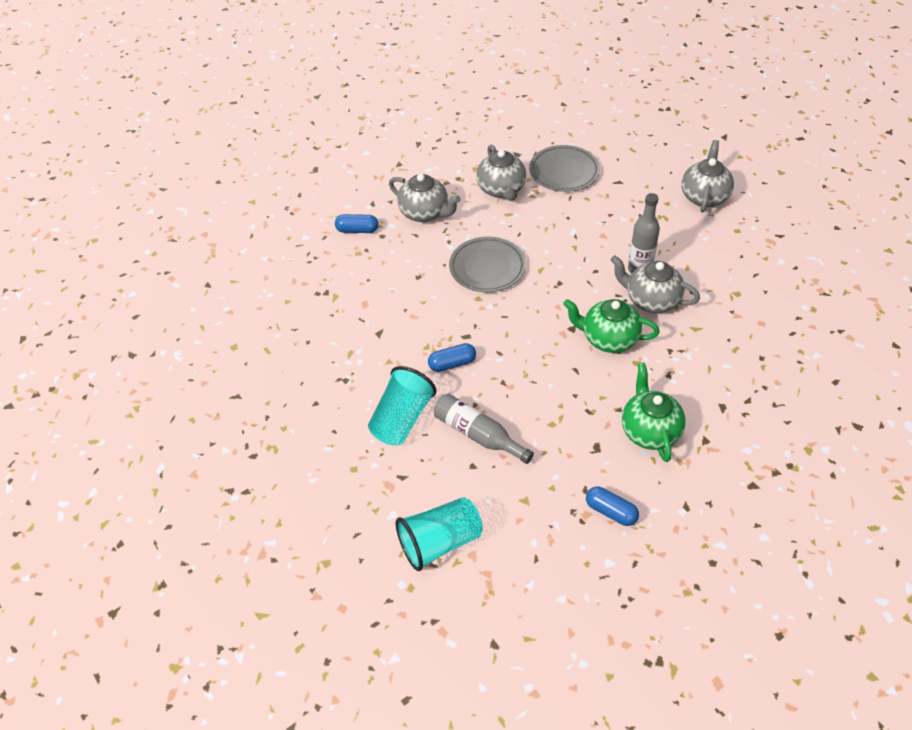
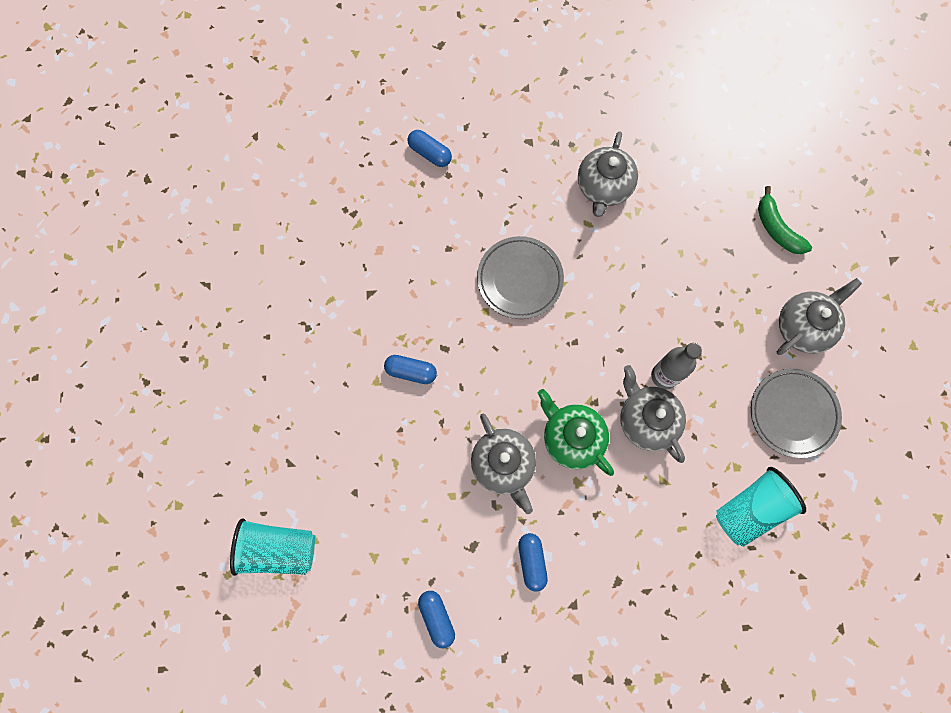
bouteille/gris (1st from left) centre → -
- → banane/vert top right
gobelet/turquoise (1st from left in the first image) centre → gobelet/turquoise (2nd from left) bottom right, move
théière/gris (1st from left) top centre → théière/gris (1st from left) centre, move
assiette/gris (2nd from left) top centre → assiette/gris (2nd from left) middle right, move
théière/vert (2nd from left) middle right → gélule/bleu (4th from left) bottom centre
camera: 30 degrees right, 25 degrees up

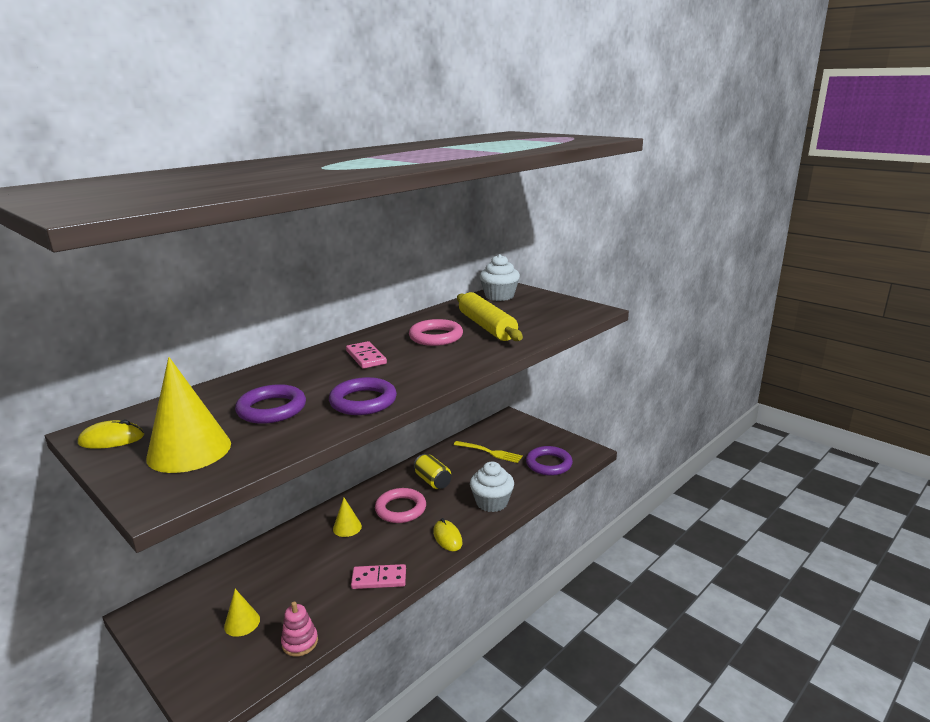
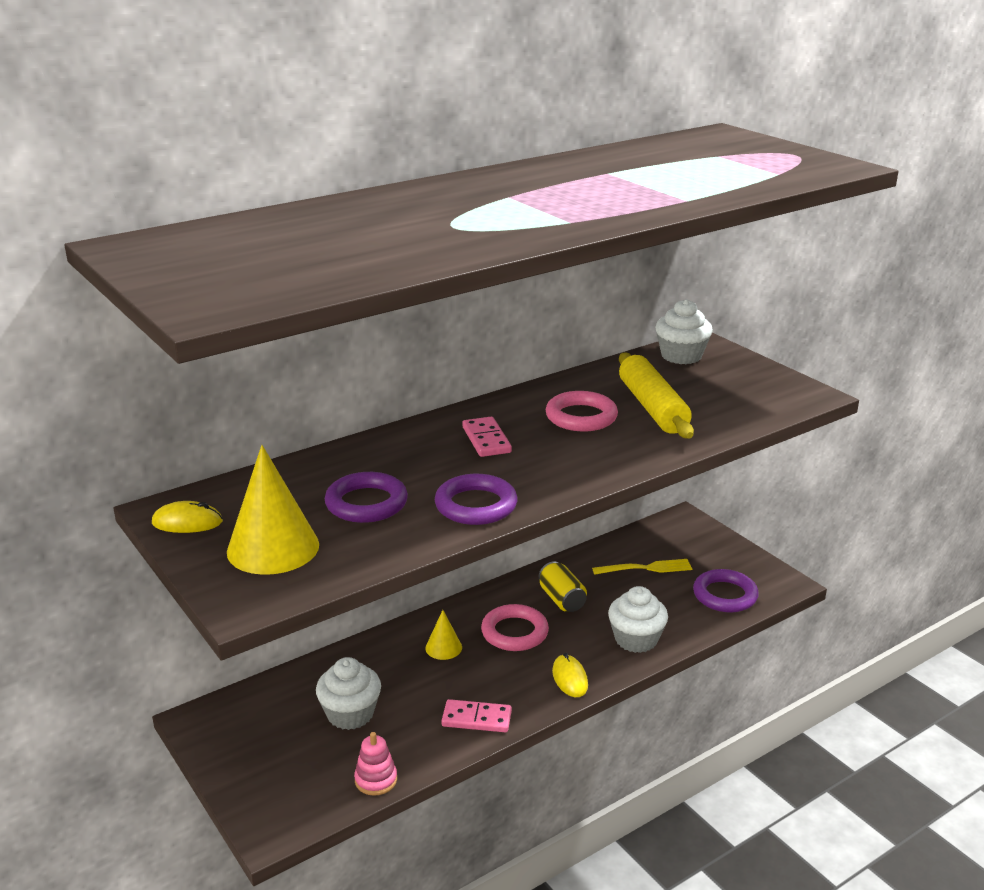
cône/jaune (2nd from left) bottom left → -
- → muffin/blanc (1st from left) bottom centre
fourchette/jaune centre, 45 degrees counterclockwise
camera: 10 degrees right, 5 degrees up

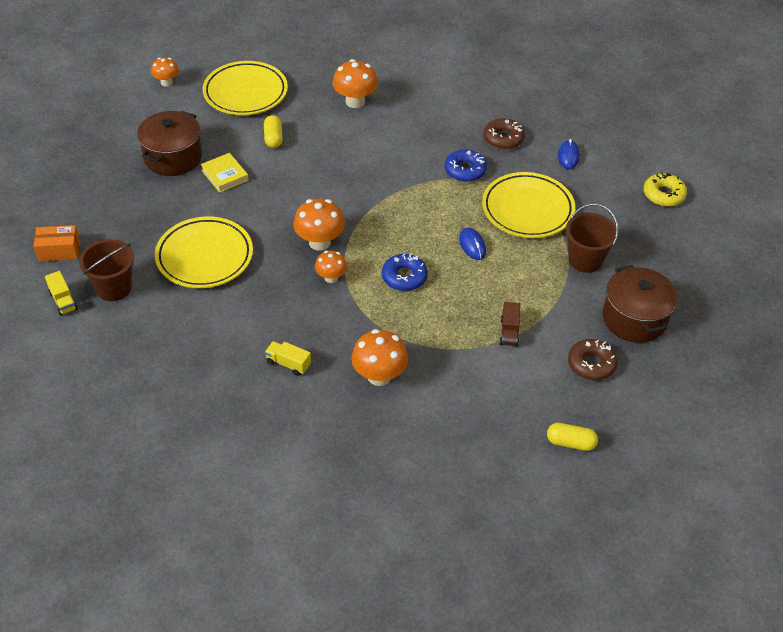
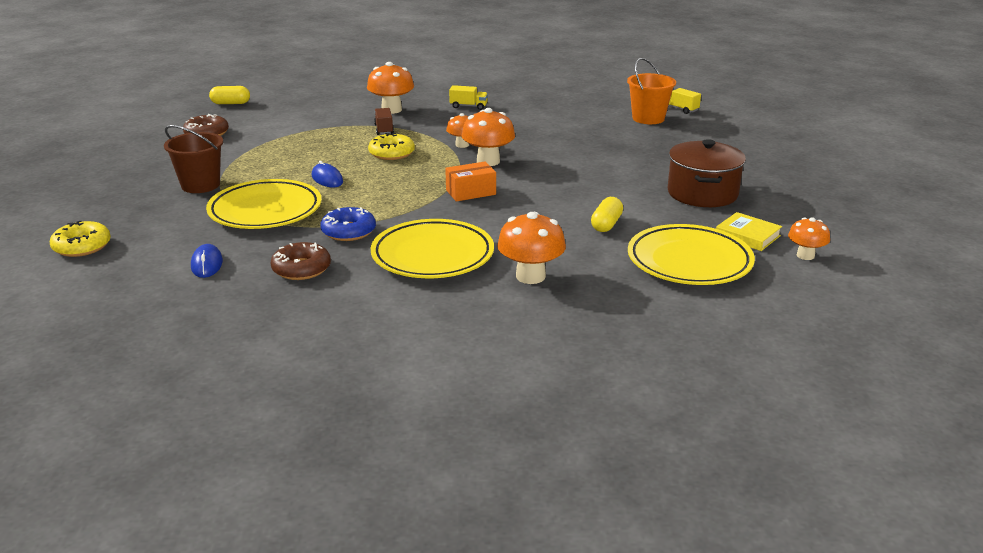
marmite/marron (2nd from left) middle right → -
boîte/orange middle left → boîte/orange top centre, move
assiette/jaune (1st from left in the first image) middle left → assiette/jaune (2nd from left) centre, move
livre/jaune top left → livre/jaune middle right, move
camion/marron centre → camion/marron top centre, move
seau/marron (1st from left) middle left → seau/orange top centre
beignet/bleu (1st from left) centre → beignet/jaune (2nd from left) top centre
gélule/jaune (1st from left in the first image) top centre → gélule/jaune (2nd from left) centre, 45 degrees clockwise
camera: 165 degrees right, 20 degrees down

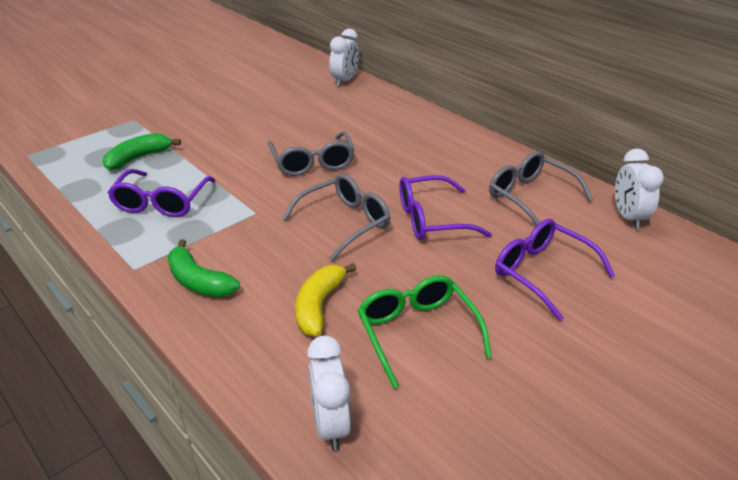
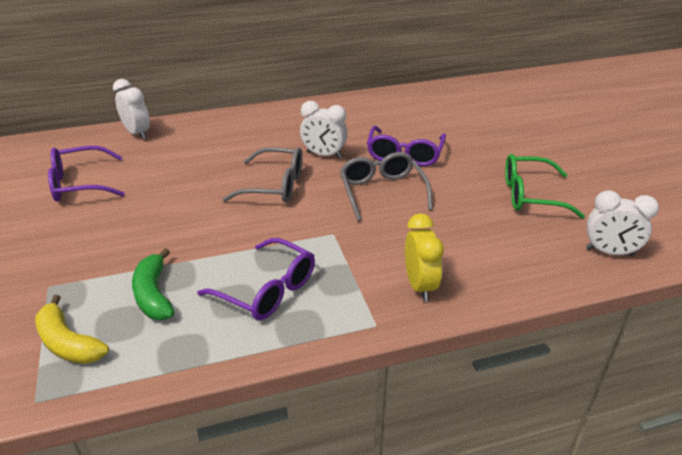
lunettes/gris (3rd from left) middle right → -
banane/jaune centre → banane/jaune bottom left, move
lunettes/violet (3rd from left in the first image) middle right → lunettes/violet (1st from left) middle left, move
réveil/blanc (3rd from left in the first image) middle right → réveil/blanc (2nd from left) top centre, move
banane/vert (2nd from left) middle left → réveil/jaune centre
camera: 65 degrees left, 0 degrees up

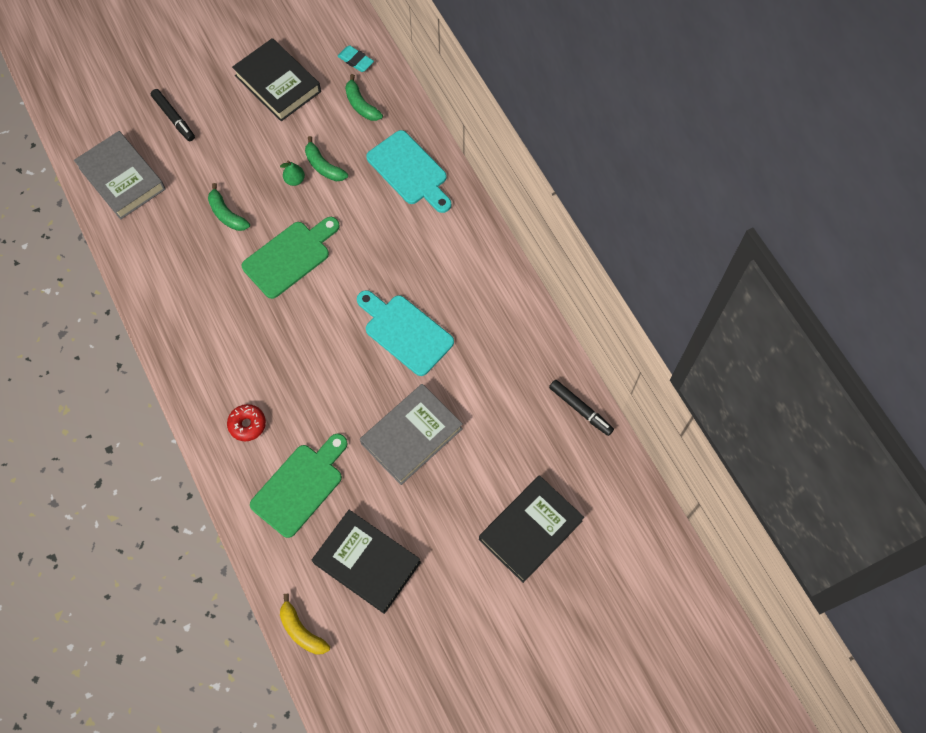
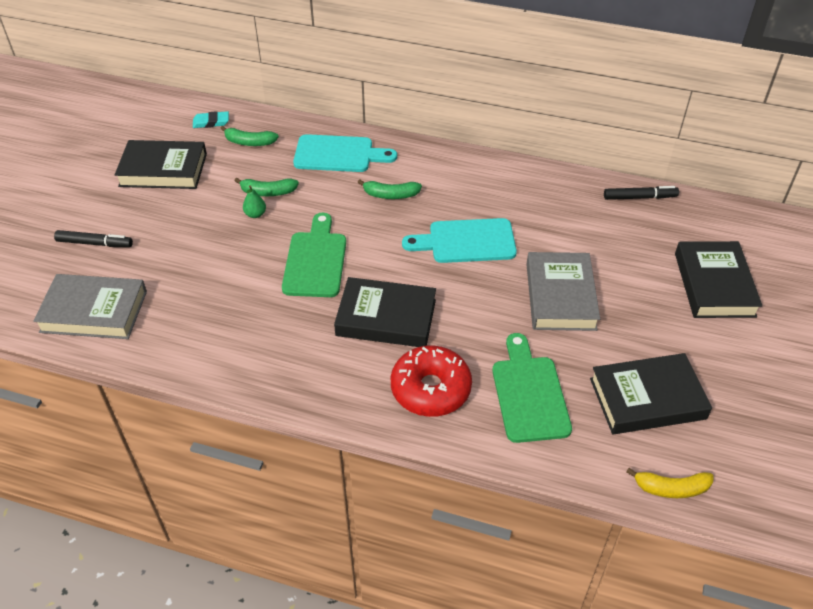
- → livre/noir (2nd from left) centre
banane/vert (1st from left in the first image) top left → banane/vert (3rd from left) top centre, move
beignet/rouge middle left → beignet/rouge centre, x1.83
camera: 45 degrees left, 20 degrees down

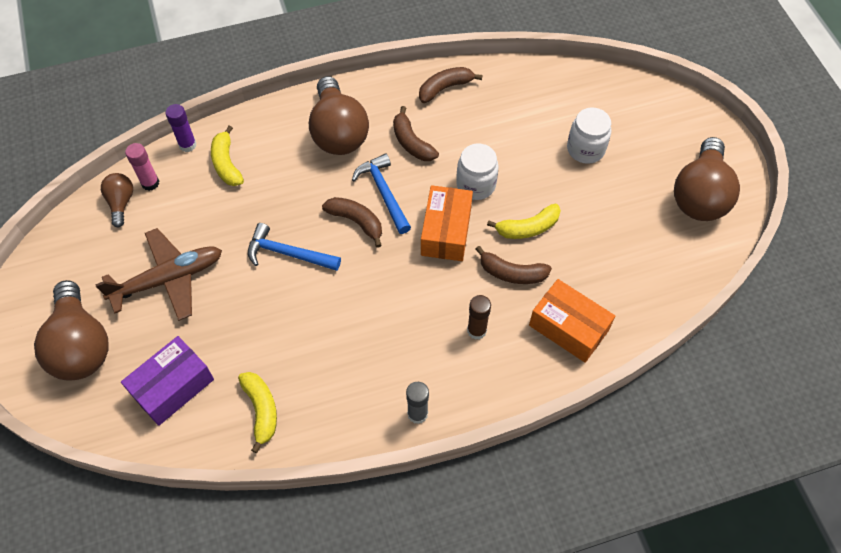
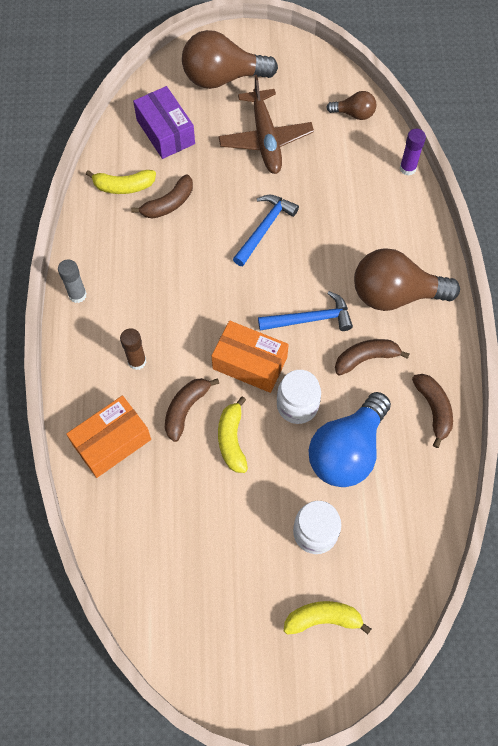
bâton de colle/rose top left → -
ampoule/marron (4th from left) top right → -
- → ampoule/bleu middle right
banane/jaune (1st from left in the first image) top left → banane/jaune (3rd from left) bottom centre, move
banane/marron (1st from left) centre → banane/marron (1st from left) top left, move
camera: 105 degrees right, 5 degrees up

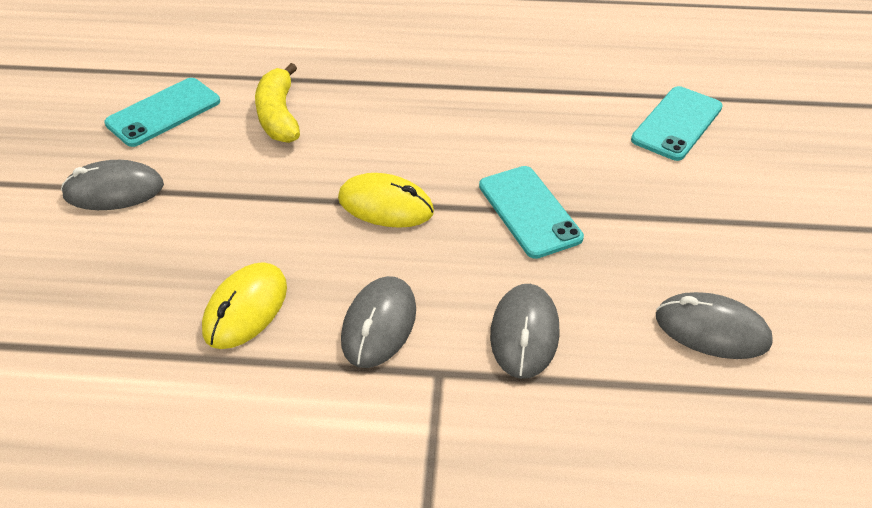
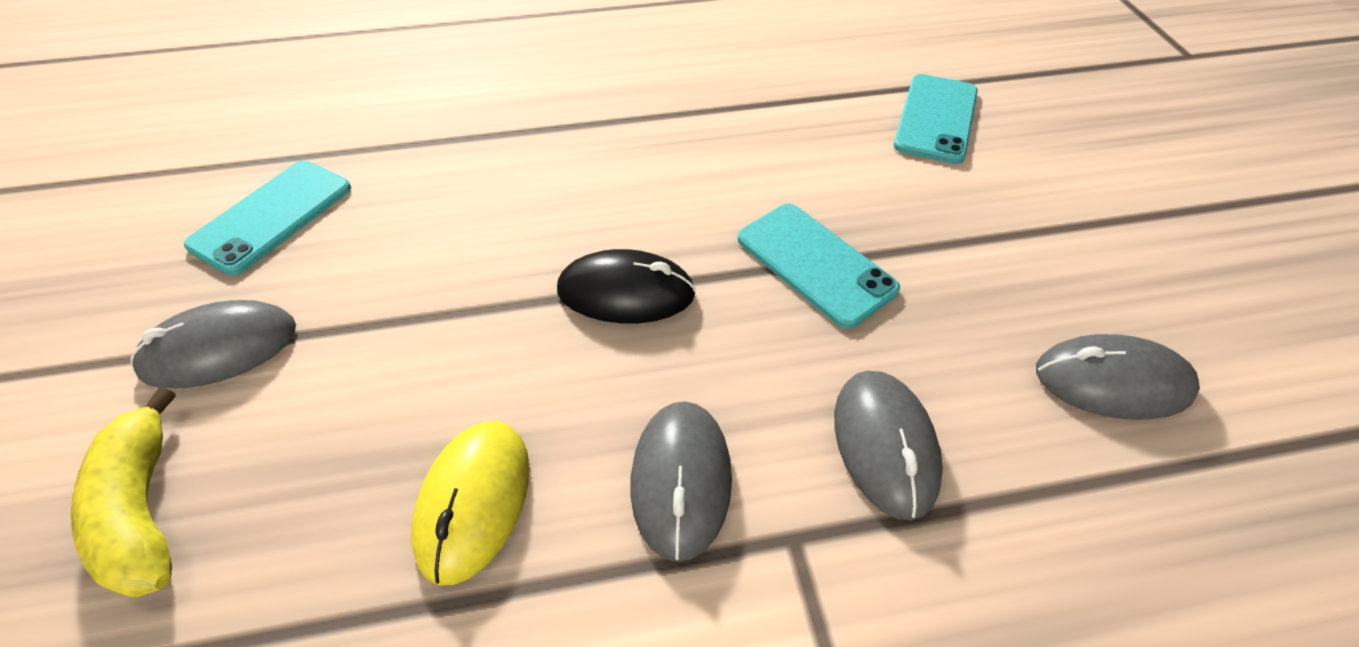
banane/jaune top left → banane/jaune bottom left, move
souris/jaune (2nd from left) centre → souris/noir centre
camera: 15 degrees left, 5 degrees up

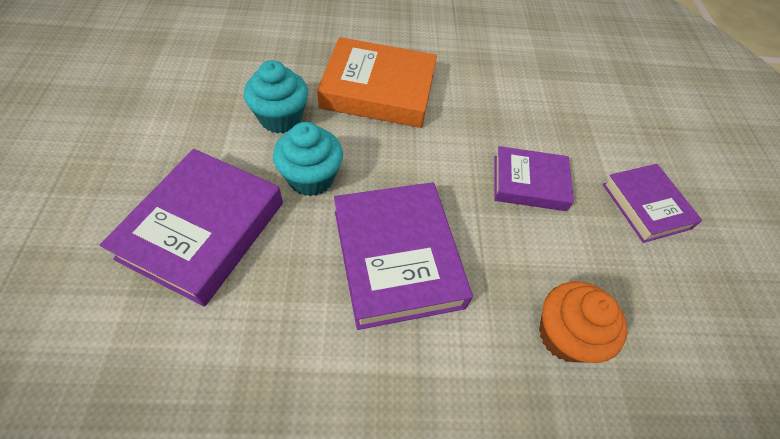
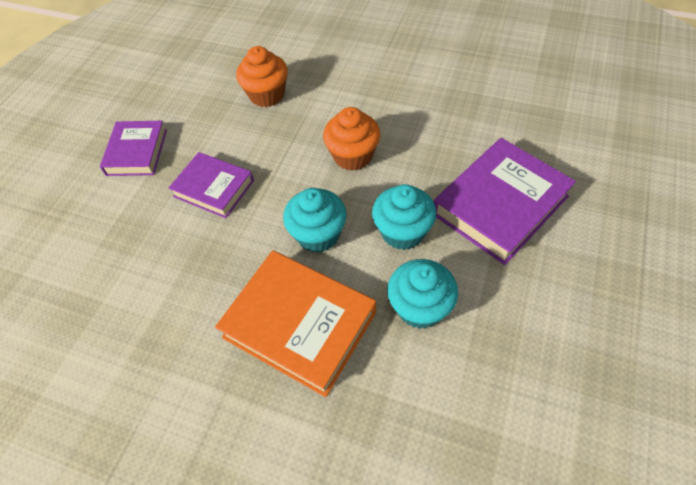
- → muffin/turquoise (1st from left) centre
livre/violet (2nd from left) centre → muffin/orange (2nd from left) top centre
camera: 150 degrees left, 0 degrees up

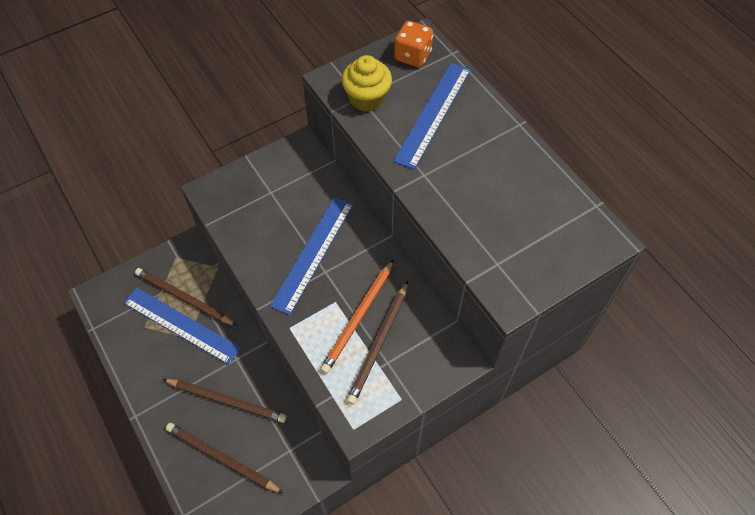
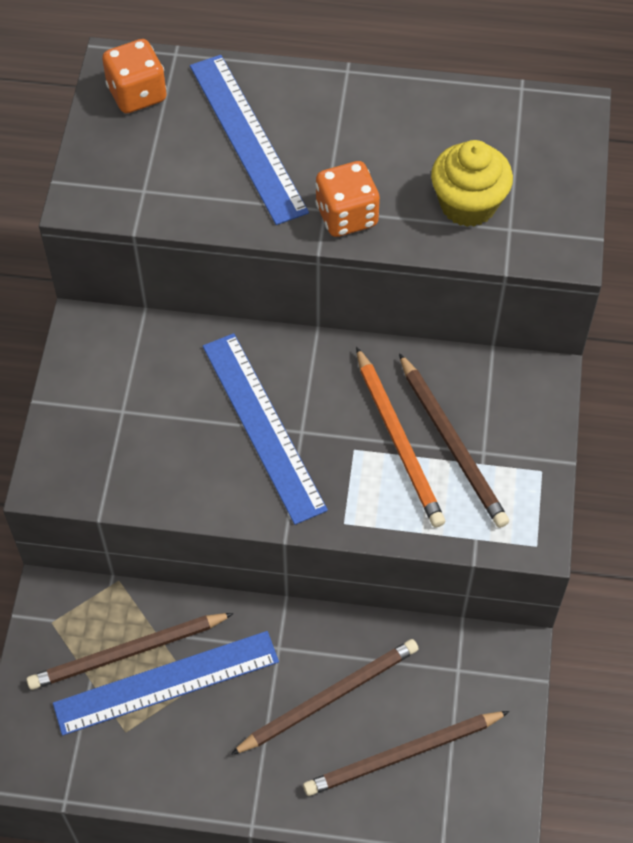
- → dé/orange (2nd from left) top centre
muffin/jaune top centre → muffin/jaune top right, move
camera: 50 degrees left, 0 degrees up

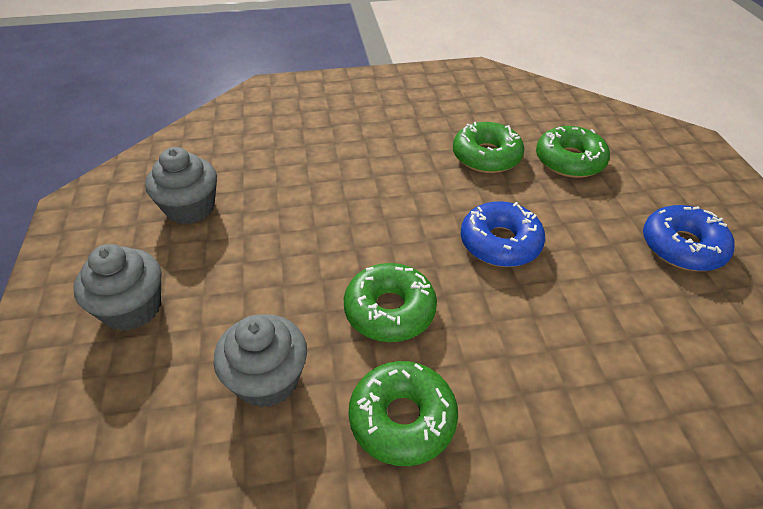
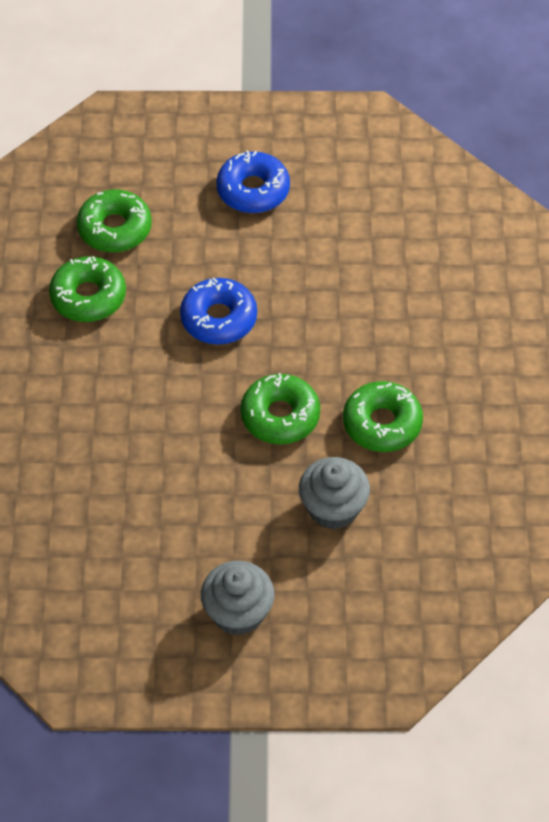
muffin/gris (2nd from left) middle left → -
camera: 80 degrees left, 10 degrees up

